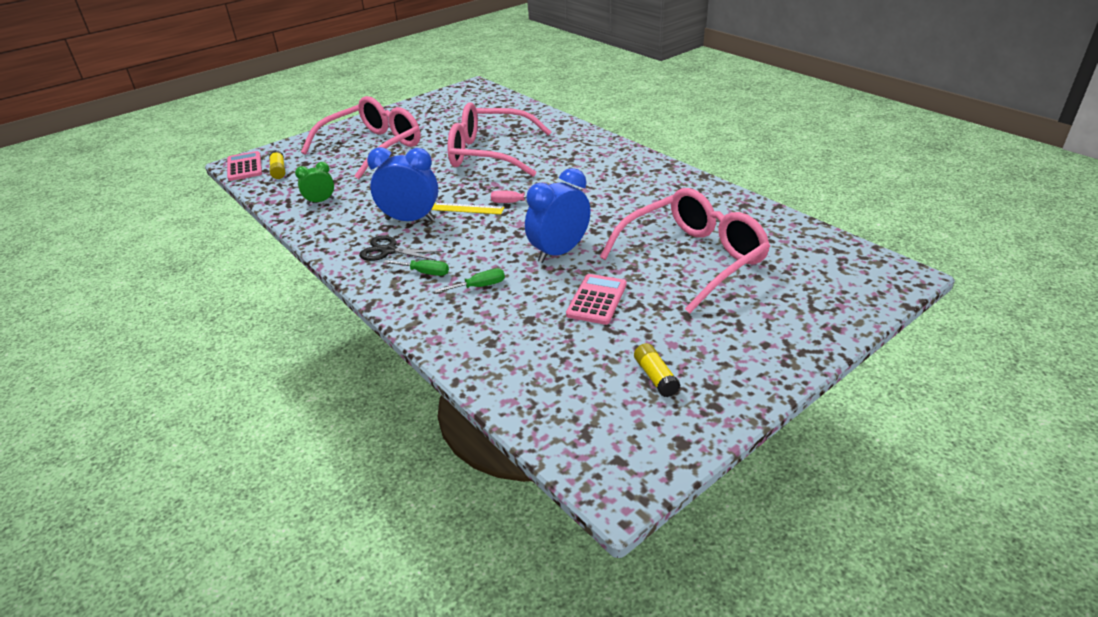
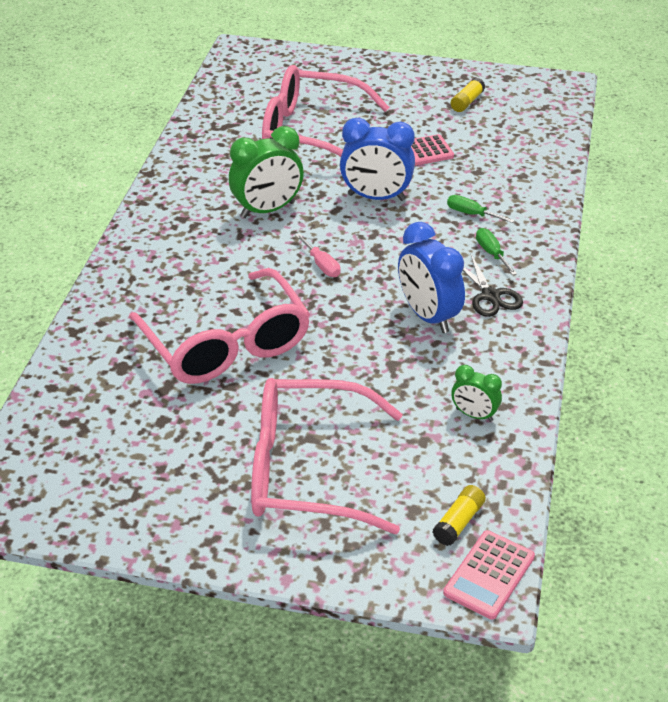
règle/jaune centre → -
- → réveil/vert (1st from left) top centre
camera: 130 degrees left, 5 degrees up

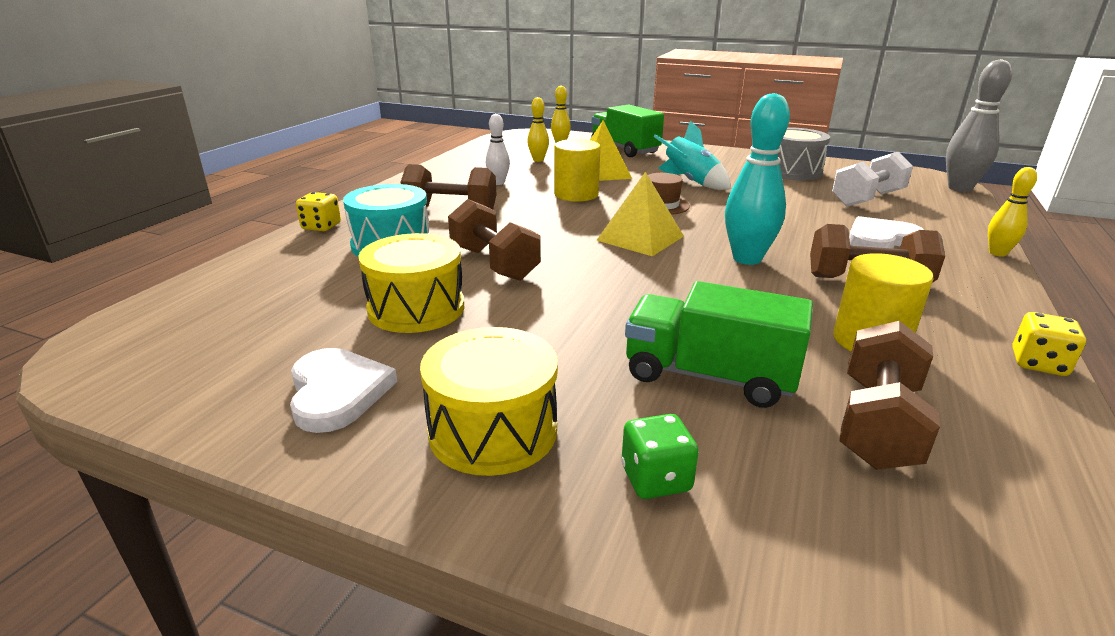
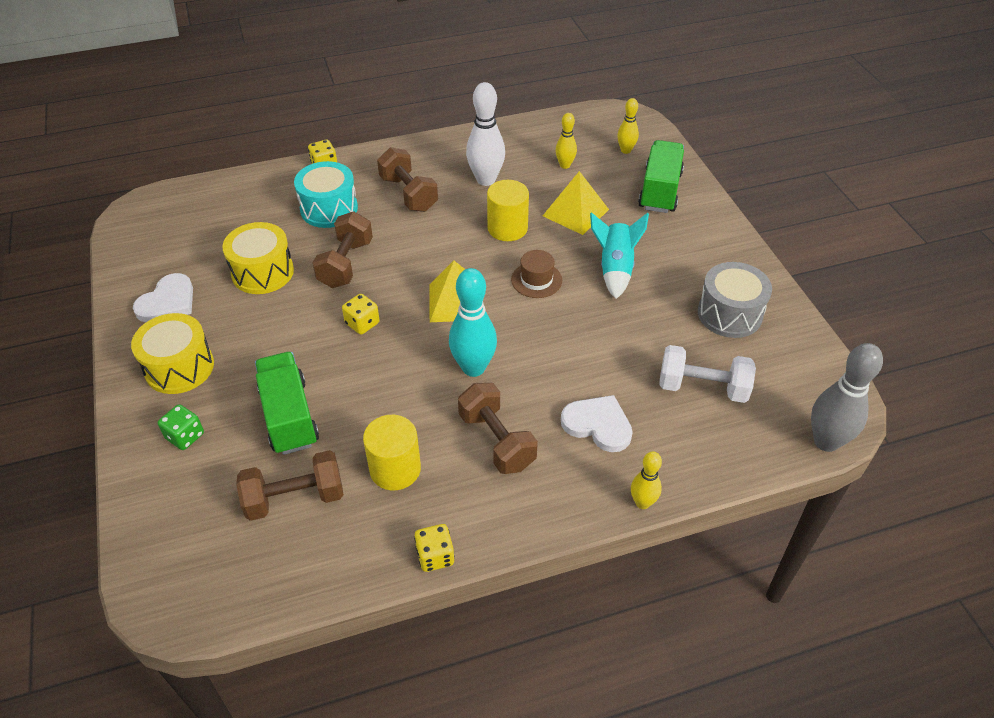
- → dé/jaune (2nd from left) centre
quille/blanc top centre, x1.77
camera: 50 degrees right, 20 degrees up

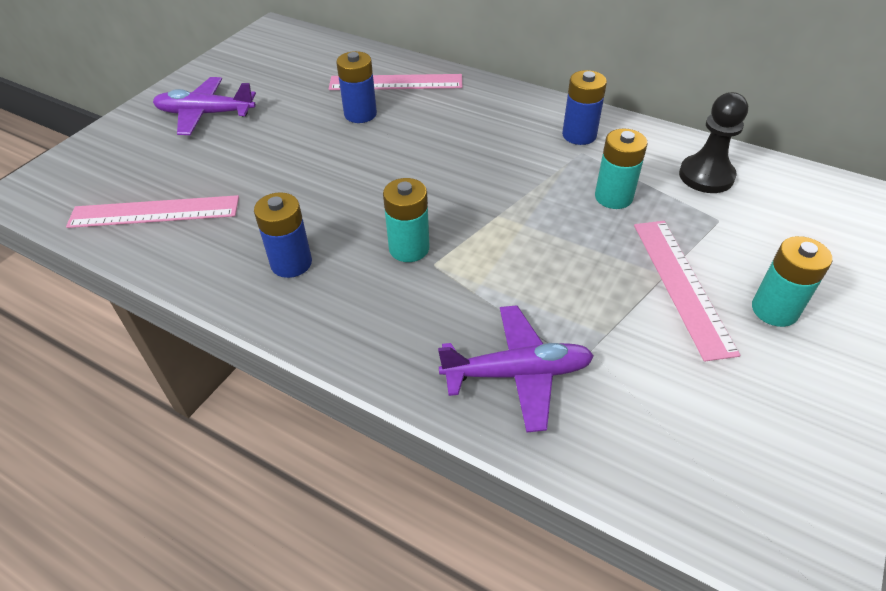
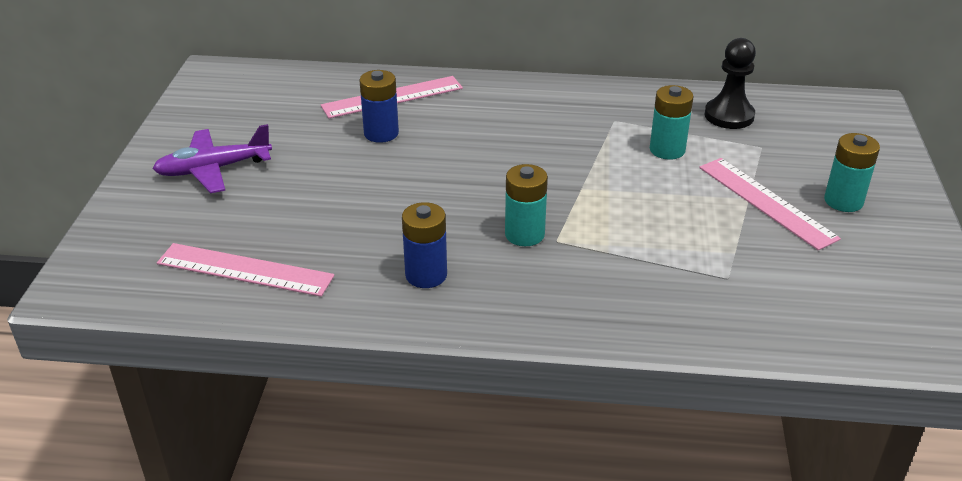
avion/violet (2nd from left) centre → -
pile/bleu (3rd from left) top centre → -
règle/rose (1st from left) middle left, 45 degrees clockwise
camera: 25 degrees left, 10 degrees down

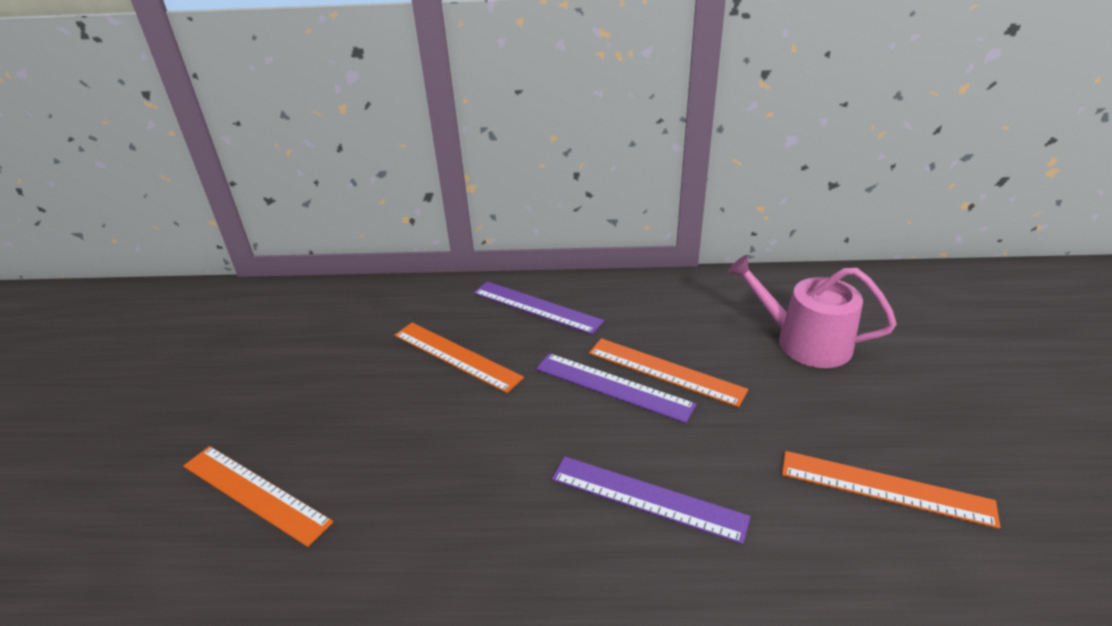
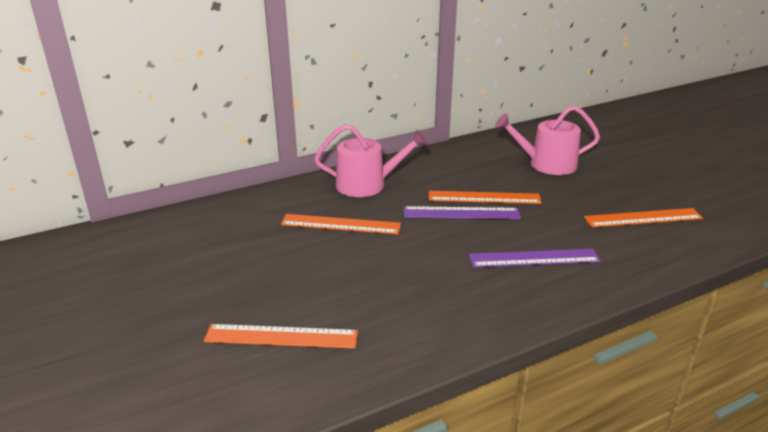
règle/violet (1st from left) centre → arrosoir/rose (1st from left) centre
camera: 30 degrees left, 5 degrees down

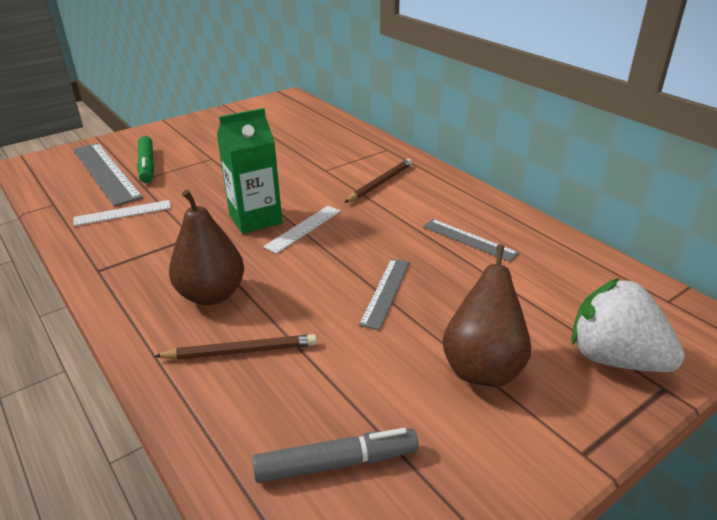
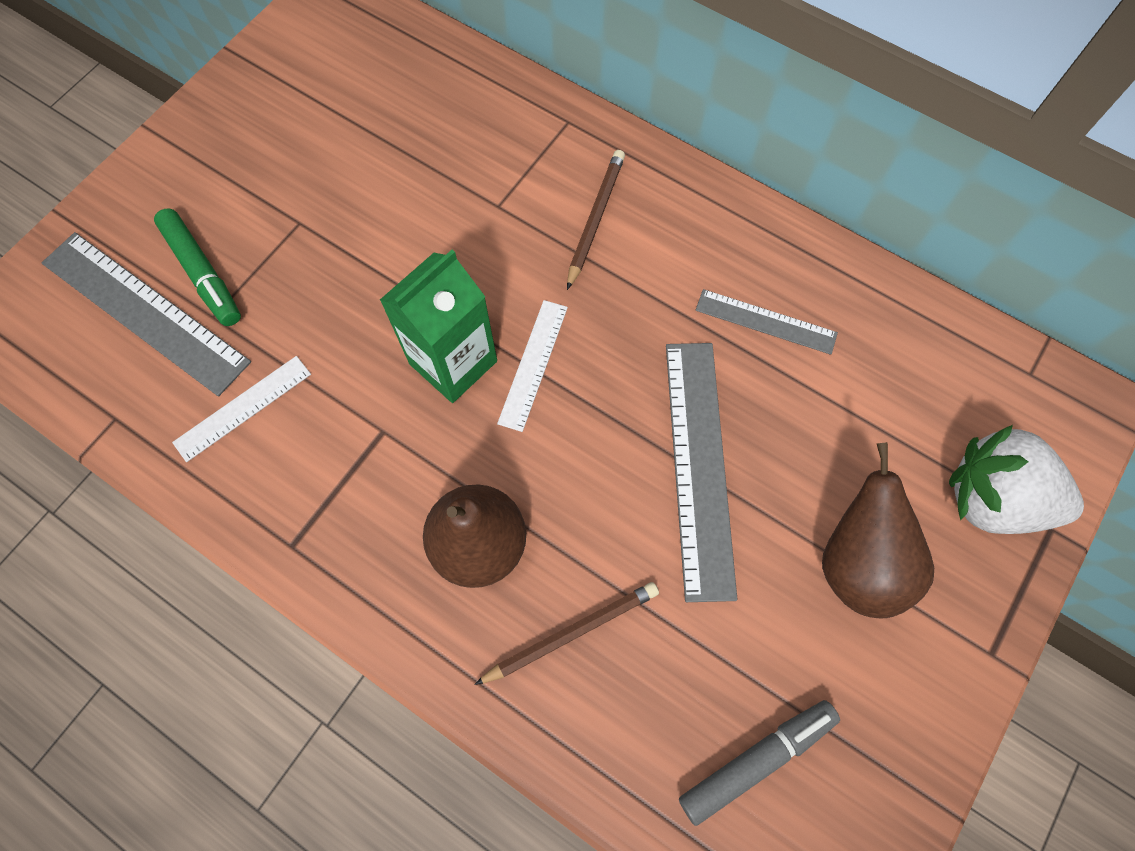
règle/gris (2nd from left) centre, x1.79
camera: 20 degrees left, 35 degrees up

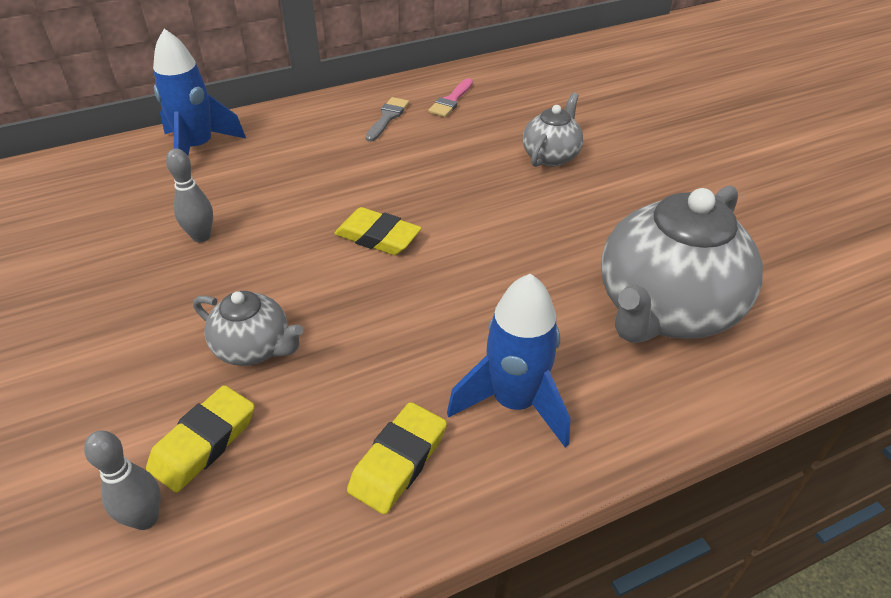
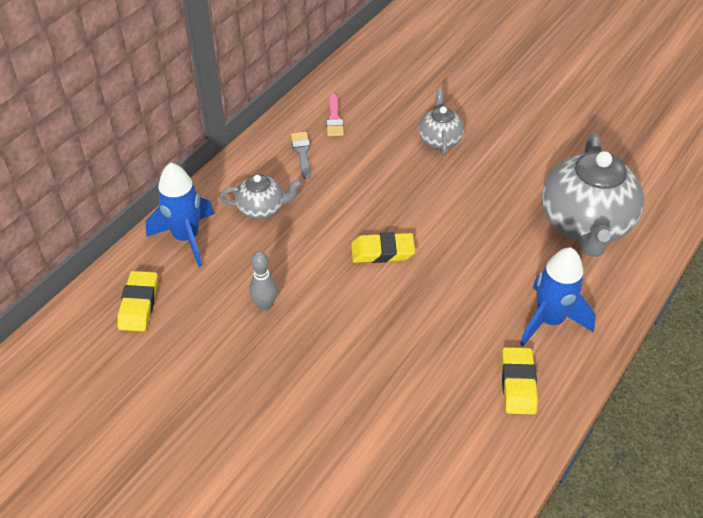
quille/gris (1st from left) bottom left → -
gomme/jaune (1st from left) bottom left → gomme/jaune (1st from left) middle left, move
théière/gris (1st from left) middle left → théière/gris (1st from left) centre, move
camera: 30 degrees left, 5 degrees up

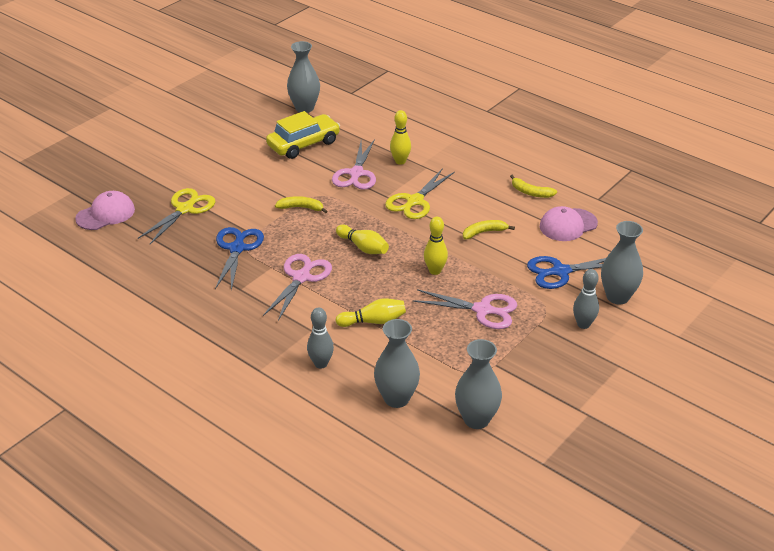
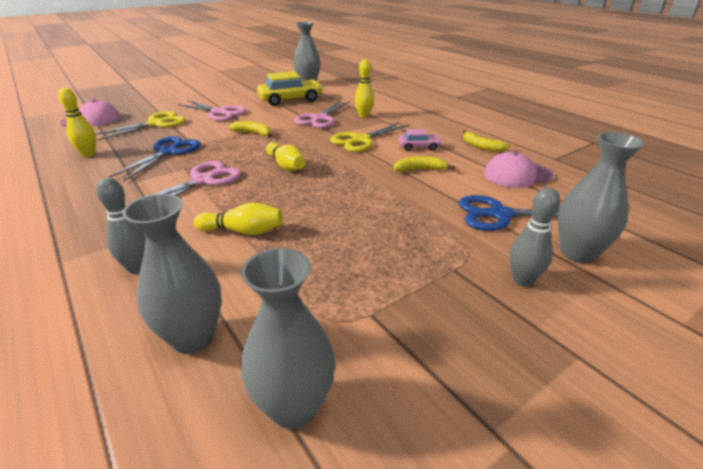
- → voiture/rose top centre
ciseaux/rose (3rd from left in the first image) centre → ciseaux/rose (2nd from left) top left, move
quille/jaune (4th from left in the first image) centre → quille/jaune (1st from left) top left, move
camera: 15 degrees right, 5 degrees down

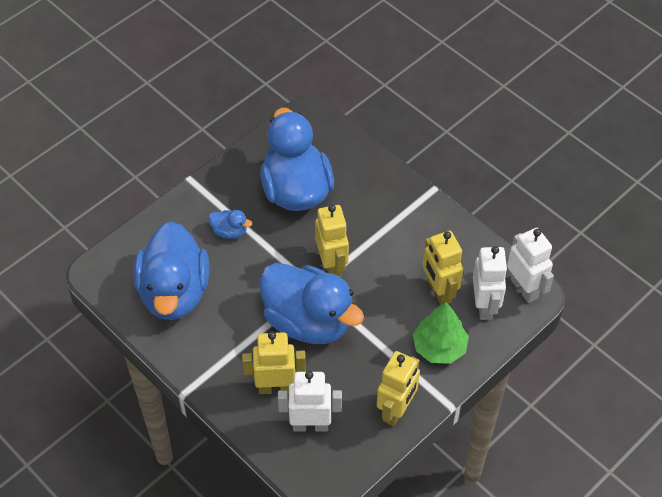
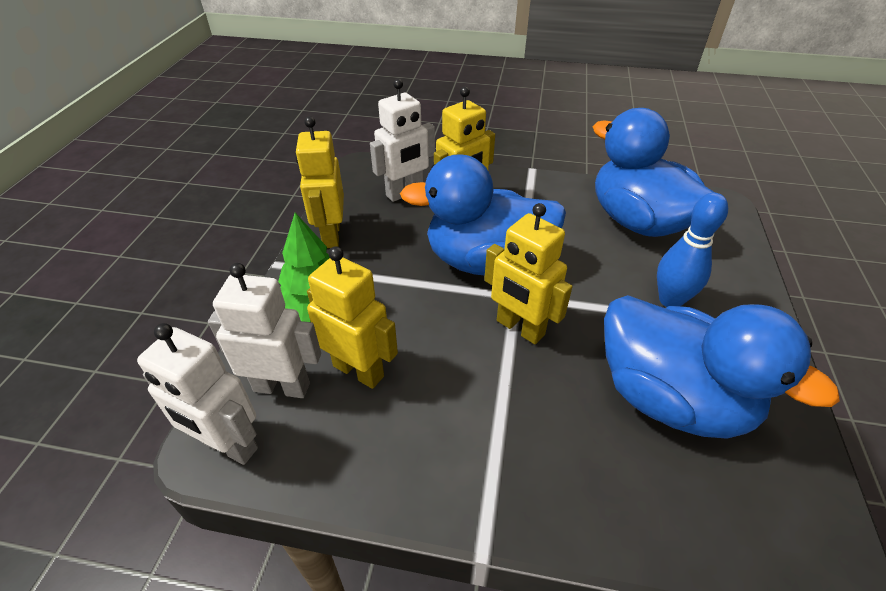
canard/bleu (2nd from left) centre → quille/bleu middle right
robot/blanc (2nd from left) middle right → robot/blanc (2nd from left) middle left, 135 degrees clockwise
camera: 145 degrees right, 10 degrees down

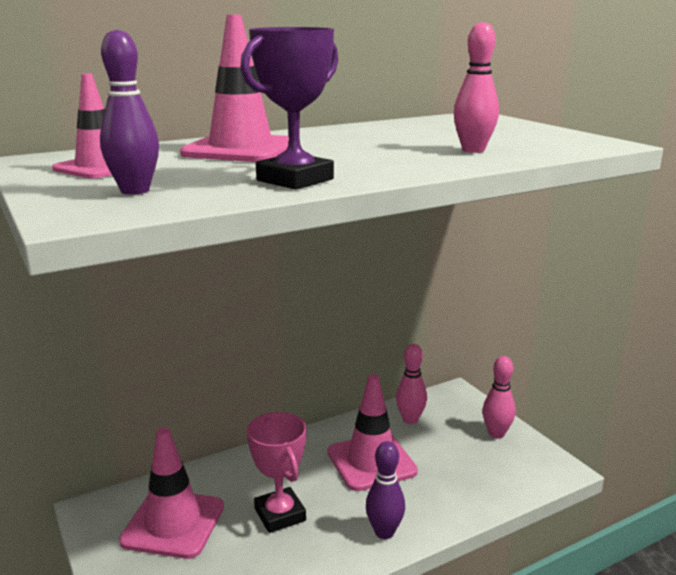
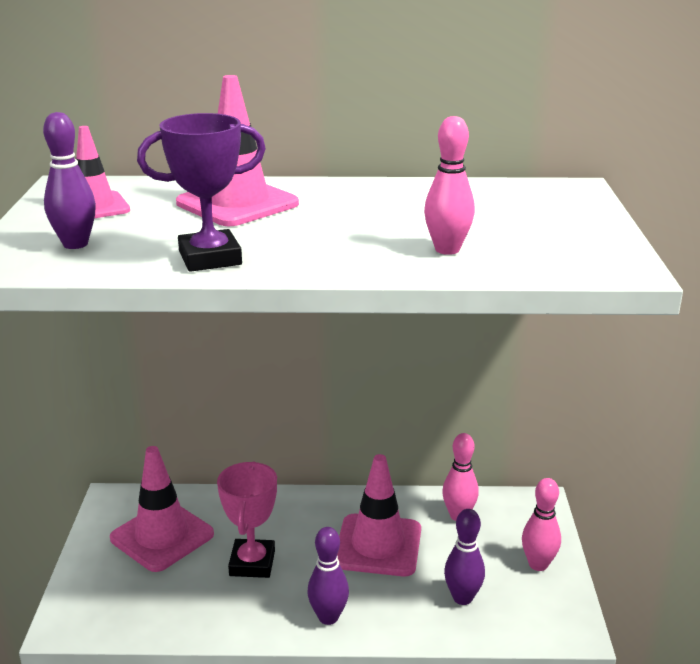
- → quille/violet (3rd from left) bottom centre
camera: 30 degrees right, 5 degrees up

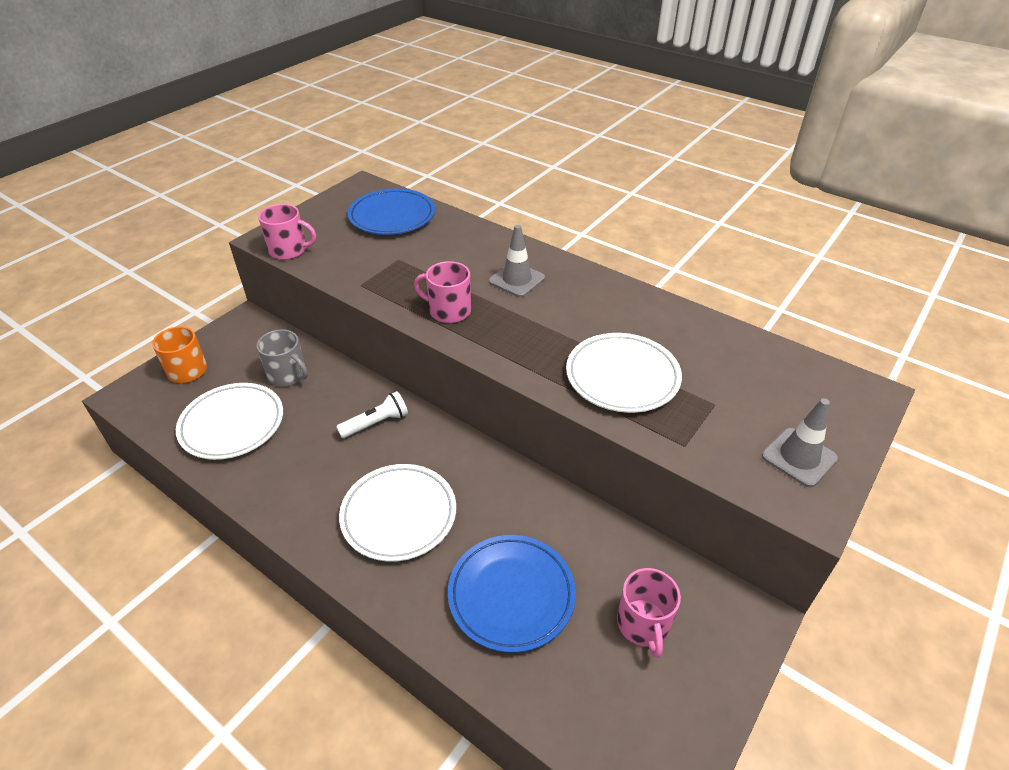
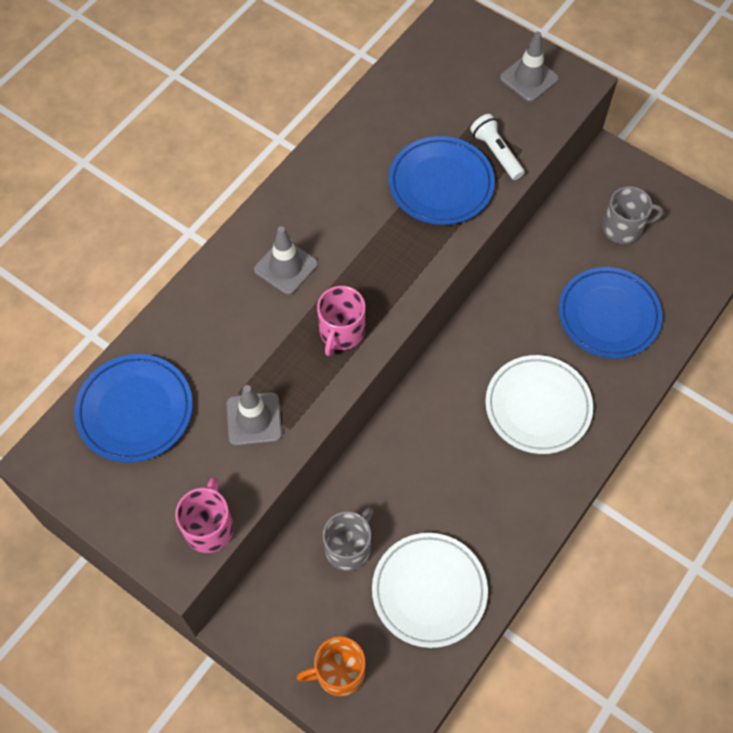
- → cône de chantier/gris (1st from left) centre
lampe de poche/blanc centre → lampe de poche/blanc top right, move
assiette/blanc (3rd from left) centre → assiette/bleu (2nd from left) top centre
tasse/rose (3rd from left) bottom centre → tasse/gris (2nd from left) top right
camera: 90 degrees left, 20 degrees up

